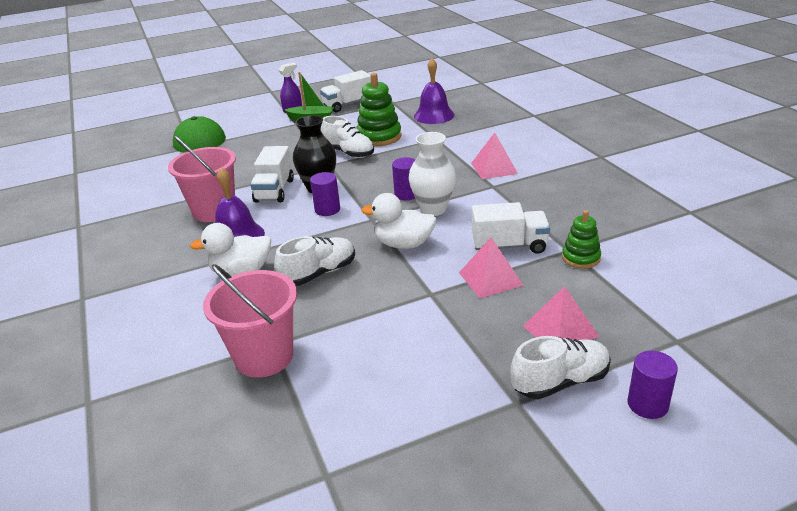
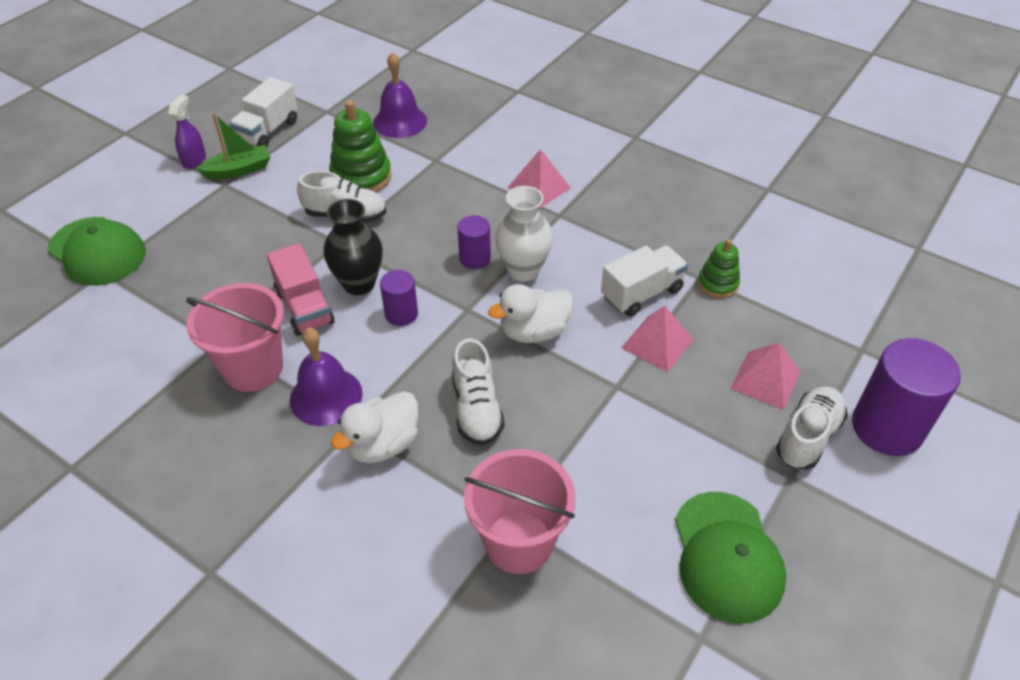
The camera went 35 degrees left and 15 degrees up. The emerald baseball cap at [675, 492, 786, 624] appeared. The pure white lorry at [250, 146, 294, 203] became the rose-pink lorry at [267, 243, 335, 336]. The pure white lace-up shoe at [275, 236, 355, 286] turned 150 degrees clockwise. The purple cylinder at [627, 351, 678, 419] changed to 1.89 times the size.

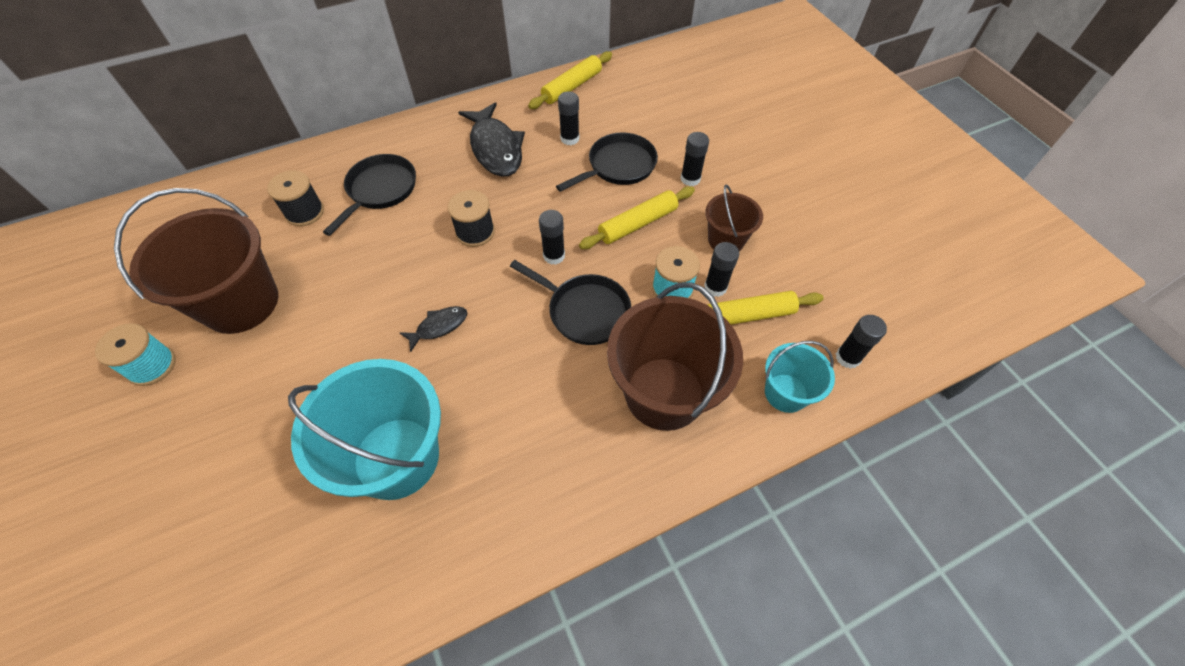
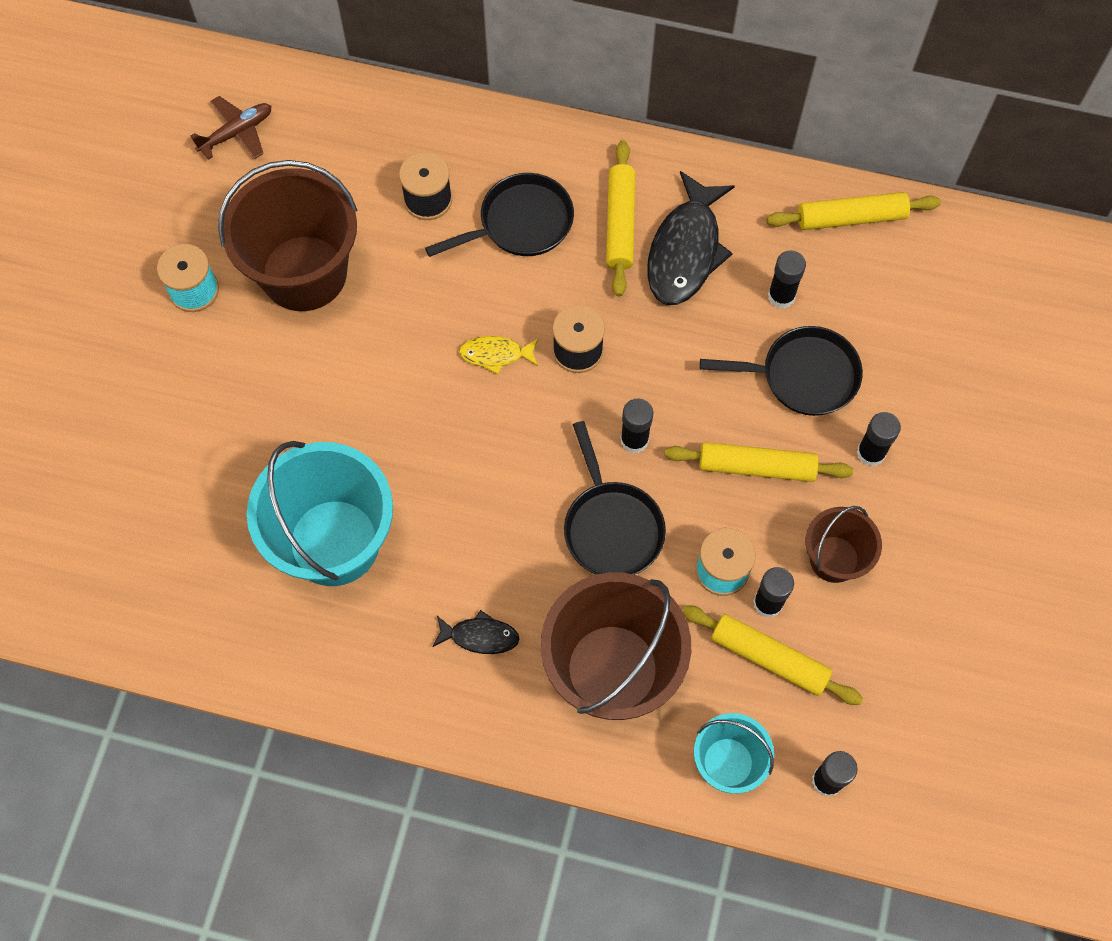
The camera went 40 degrees right and 10 degrees up. The dark brown aeroplane at [191, 96, 271, 160] appeared. The yellow fish at [459, 336, 538, 374] appeared. The yellow rolling pin at [606, 140, 636, 297] appeared. The jet-black fish moved from [400, 306, 467, 352] to [432, 610, 519, 654].

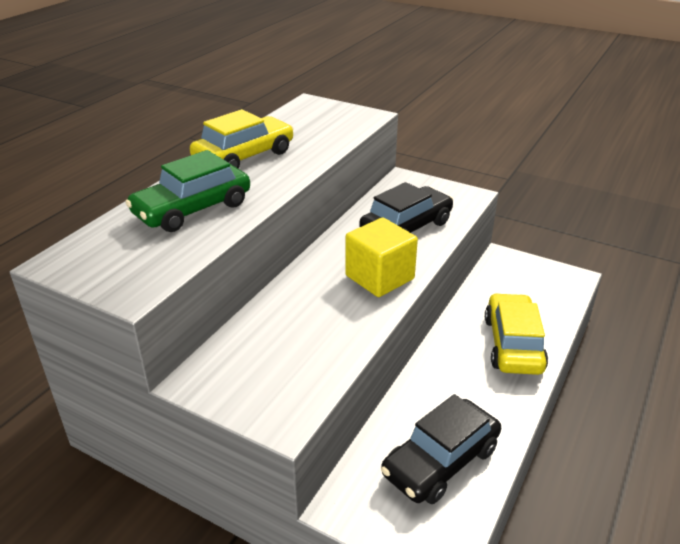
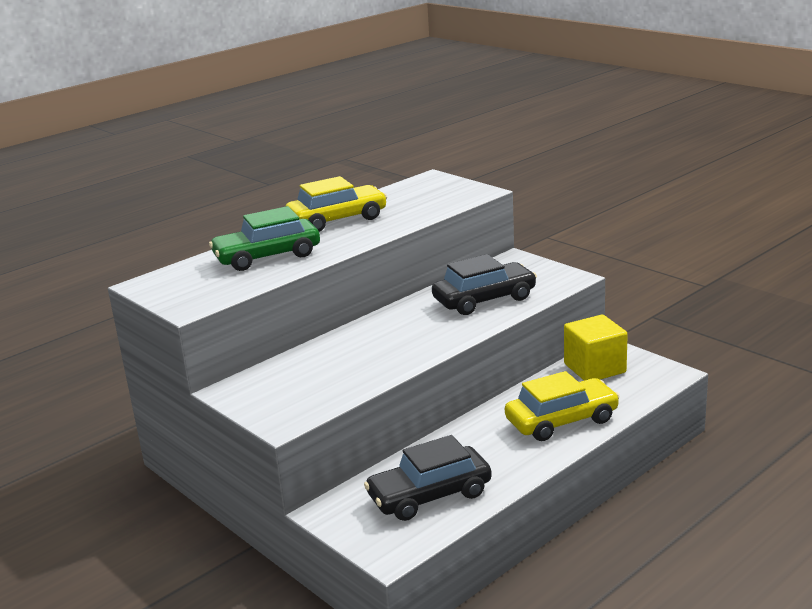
The camera went 20 degrees right and 10 degrees down. The yellow solid cube moved from [345, 217, 418, 297] to [564, 315, 628, 380]. The yellow automobile at [485, 293, 548, 375] turned 45 degrees clockwise.

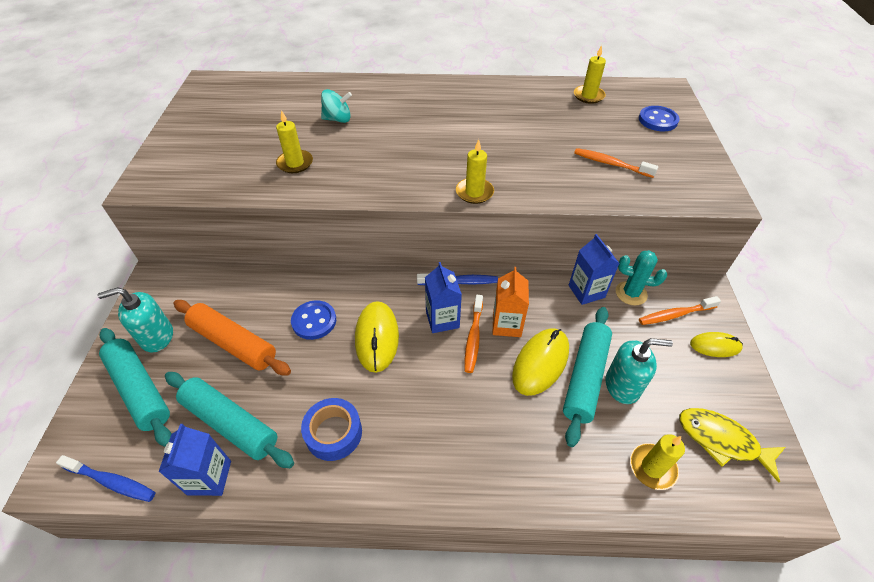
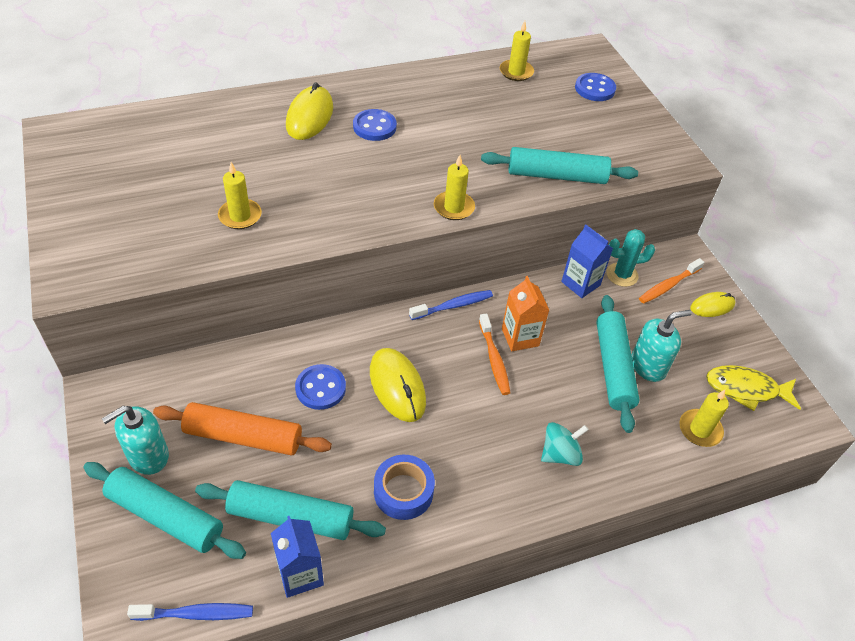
The camera went 25 degrees left and 0 degrees up. The blue juice carton at [425, 262, 462, 333] disappeared. The bright orange dental brush at [574, 148, 658, 178] disappeared. The blue shirt button at [353, 109, 397, 141] appeared. The aqua rolling pin at [481, 147, 638, 184] appeared. The aqua toy top moved from [321, 89, 352, 123] to [541, 422, 589, 466]. The yellow computer mouse moved from [512, 328, 569, 396] to [286, 82, 333, 140].

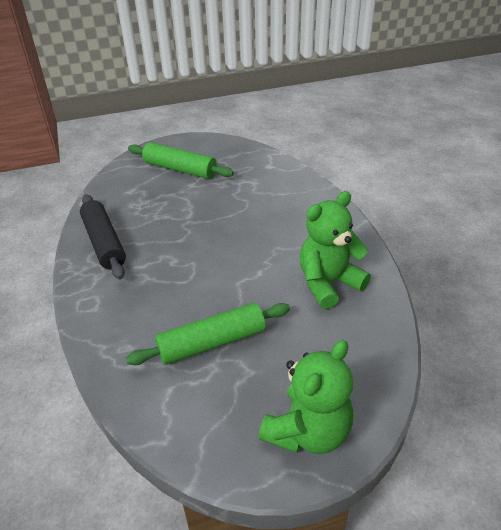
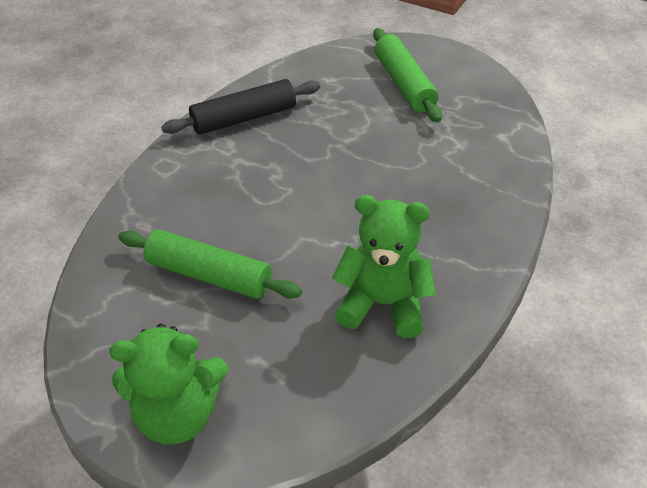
The camera went 45 degrees right and 5 degrees up. The jet-black rolling pin at [80, 194, 126, 279] turned 45 degrees clockwise.

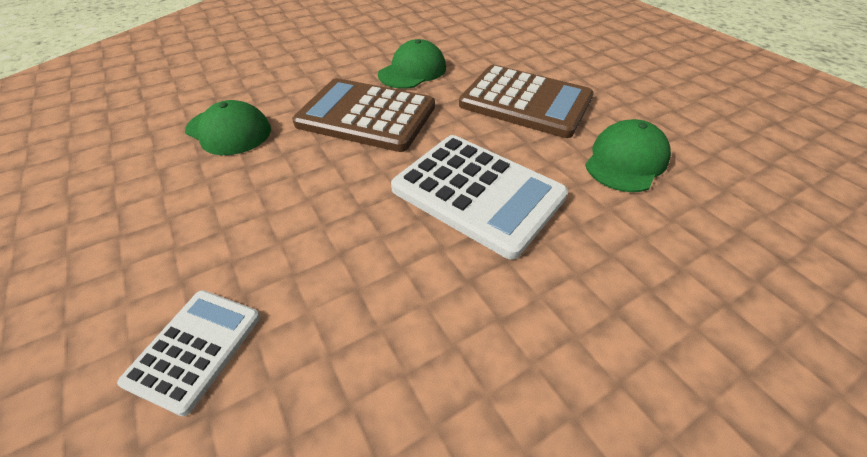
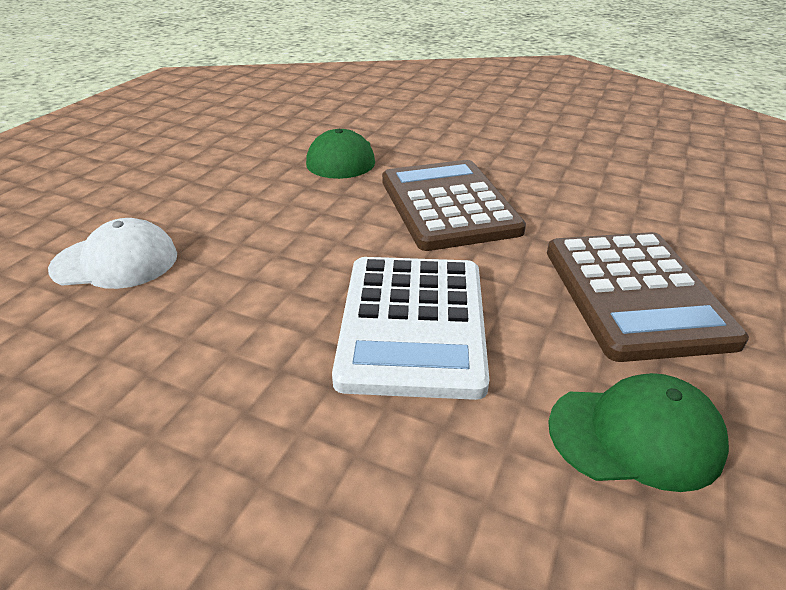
The camera went 55 degrees right and 10 degrees down. The emerald baseball cap at [378, 39, 446, 89] disappeared. The pure white calculator at [117, 290, 260, 416] was replaced by the pure white baseball cap at [48, 218, 177, 289].

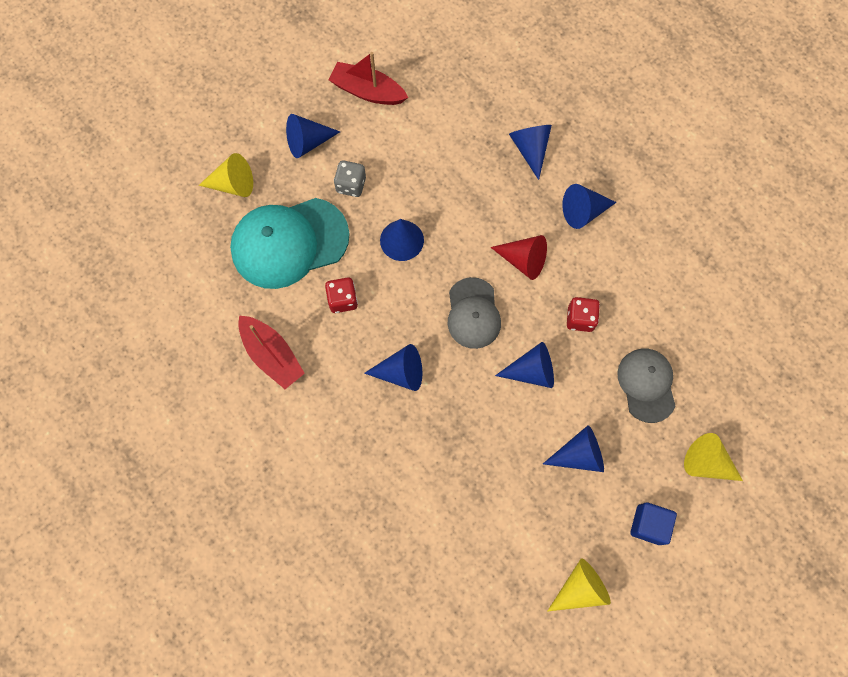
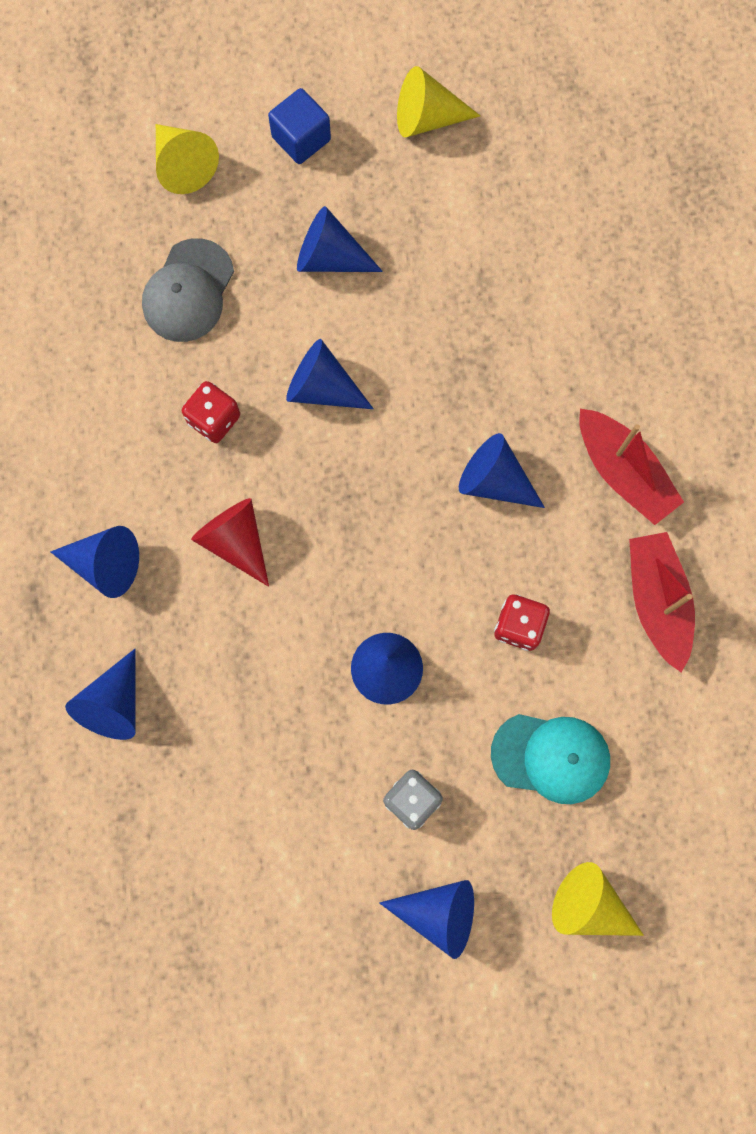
The camera went 150 degrees left and 5 degrees up. The grey baseball cap at [448, 277, 501, 349] disappeared. The red sailboat moved from [328, 52, 408, 105] to [579, 409, 684, 525]. The aqua baseball cap at [230, 198, 350, 289] changed to 0.60 times the size.

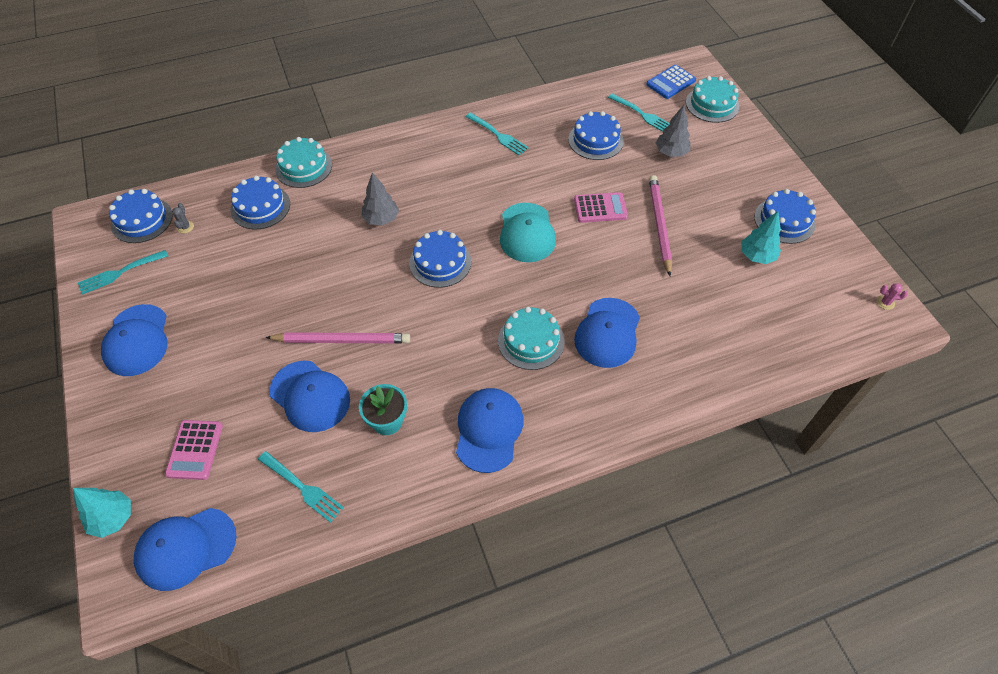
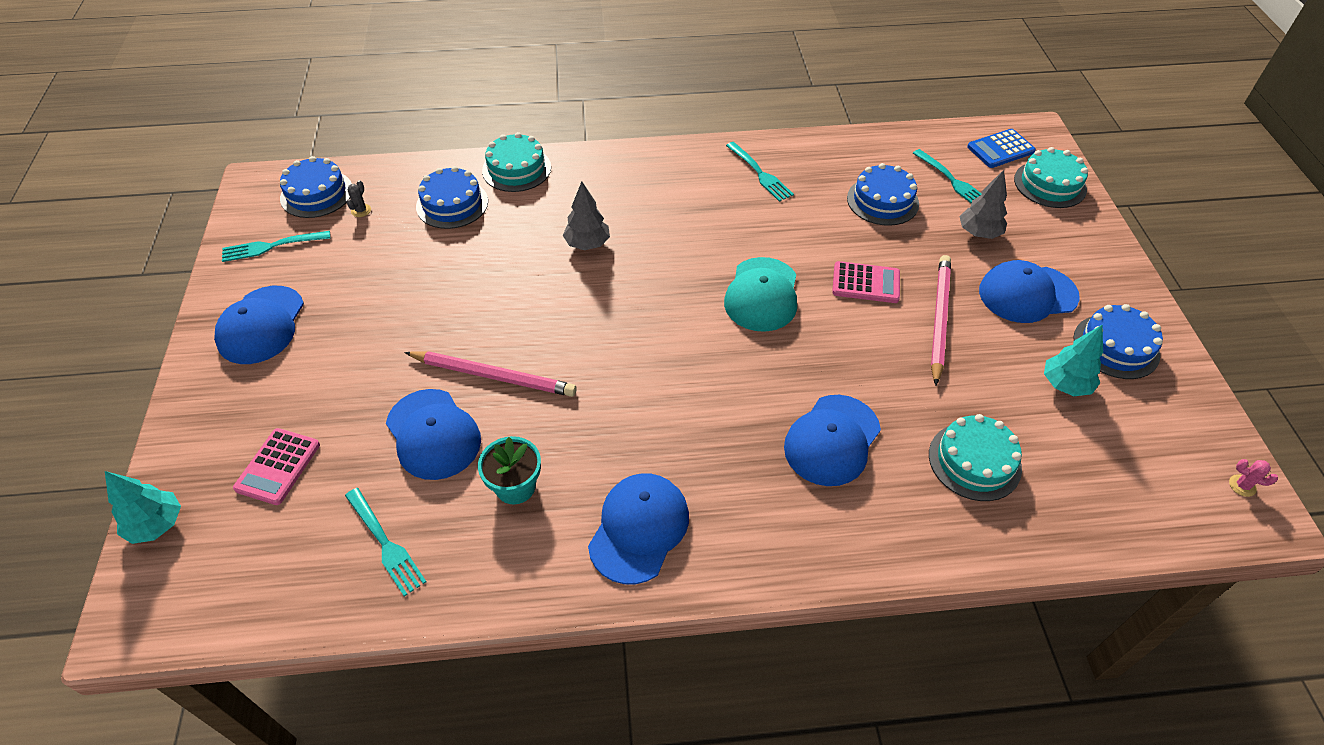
The camera went 15 degrees right and 5 degrees down. The blue layer cake at [409, 230, 471, 288] disappeared. The blue baseball cap moved from [134, 508, 236, 591] to [979, 260, 1080, 323]. The aqua layer cake moved from [498, 307, 565, 370] to [929, 414, 1022, 501].

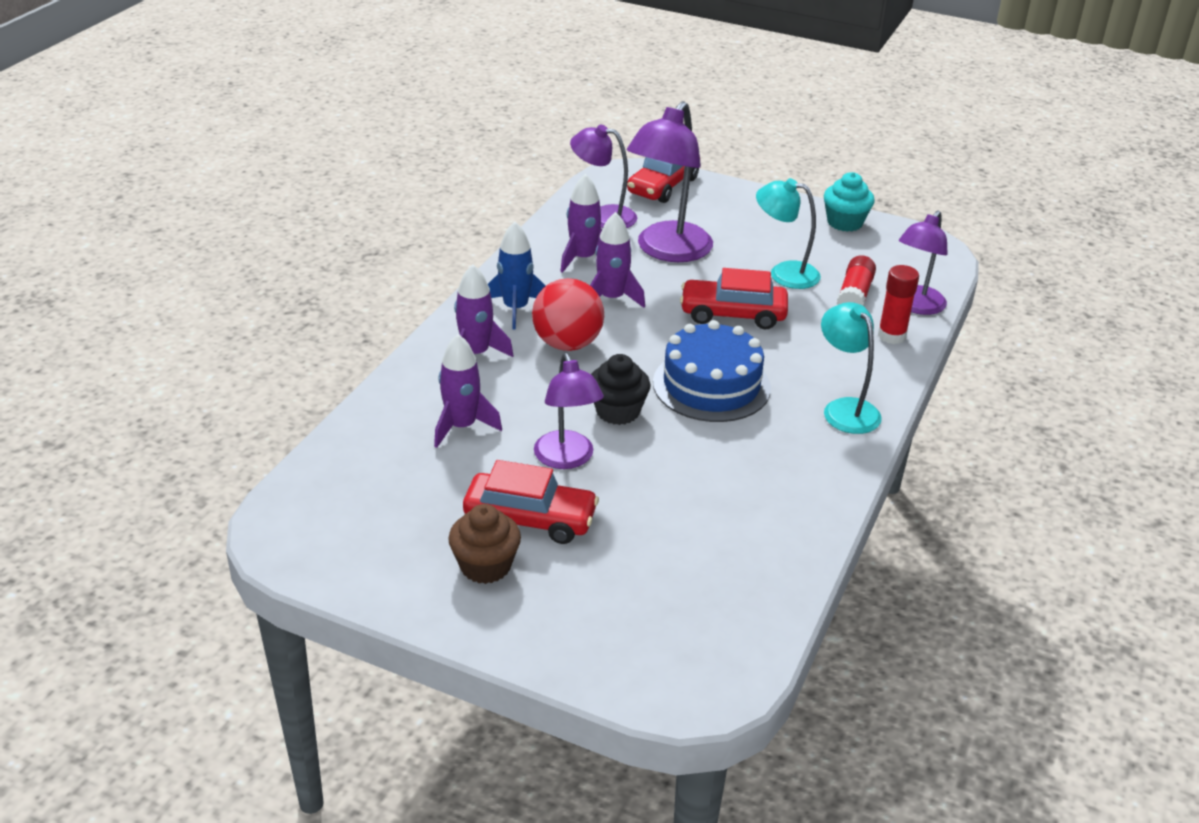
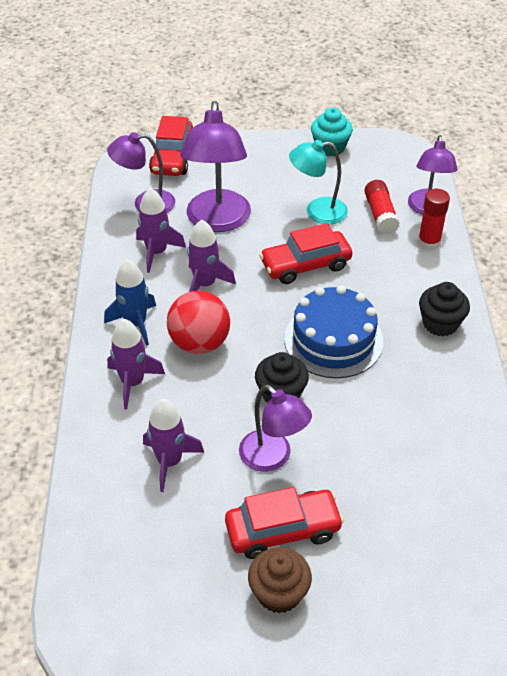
The camera went 25 degrees left and 10 degrees up. The aqua lamp at [821, 302, 882, 434] was replaced by the jet-black fairy cake at [419, 282, 470, 337].

